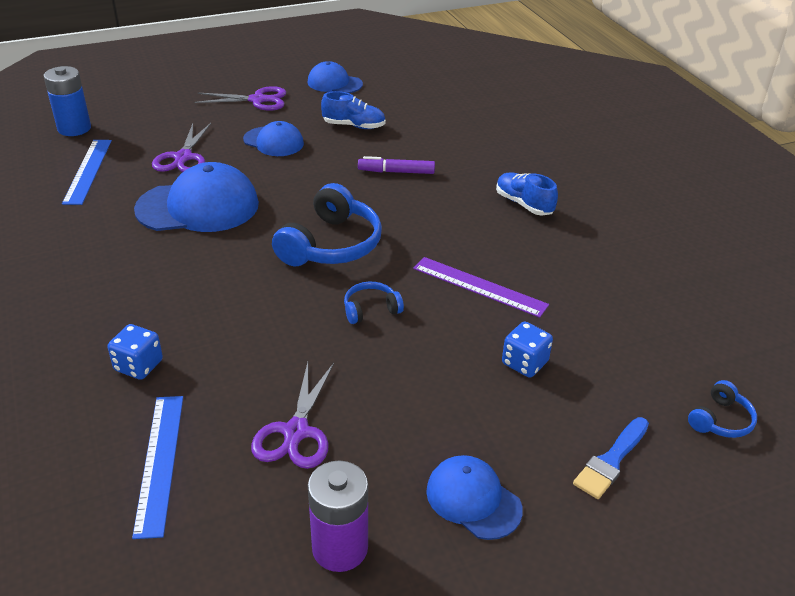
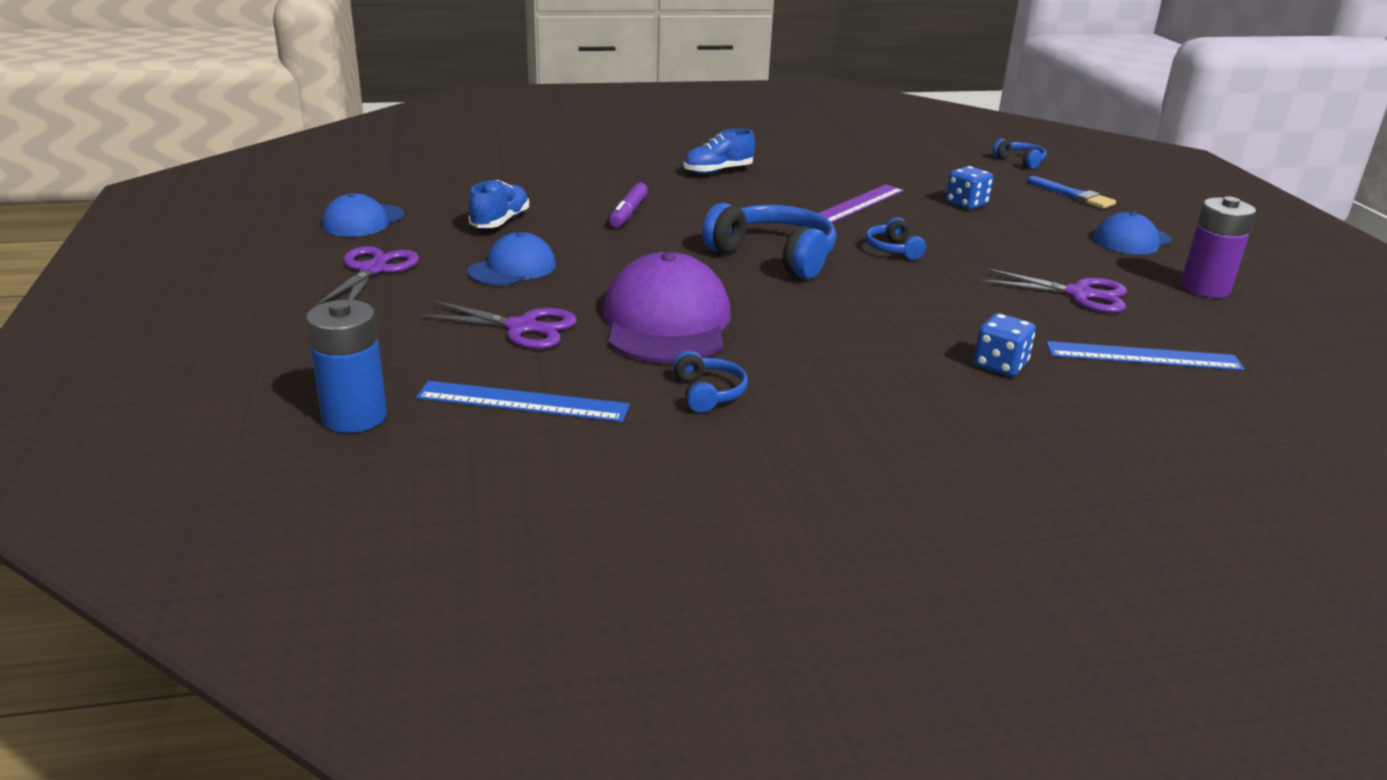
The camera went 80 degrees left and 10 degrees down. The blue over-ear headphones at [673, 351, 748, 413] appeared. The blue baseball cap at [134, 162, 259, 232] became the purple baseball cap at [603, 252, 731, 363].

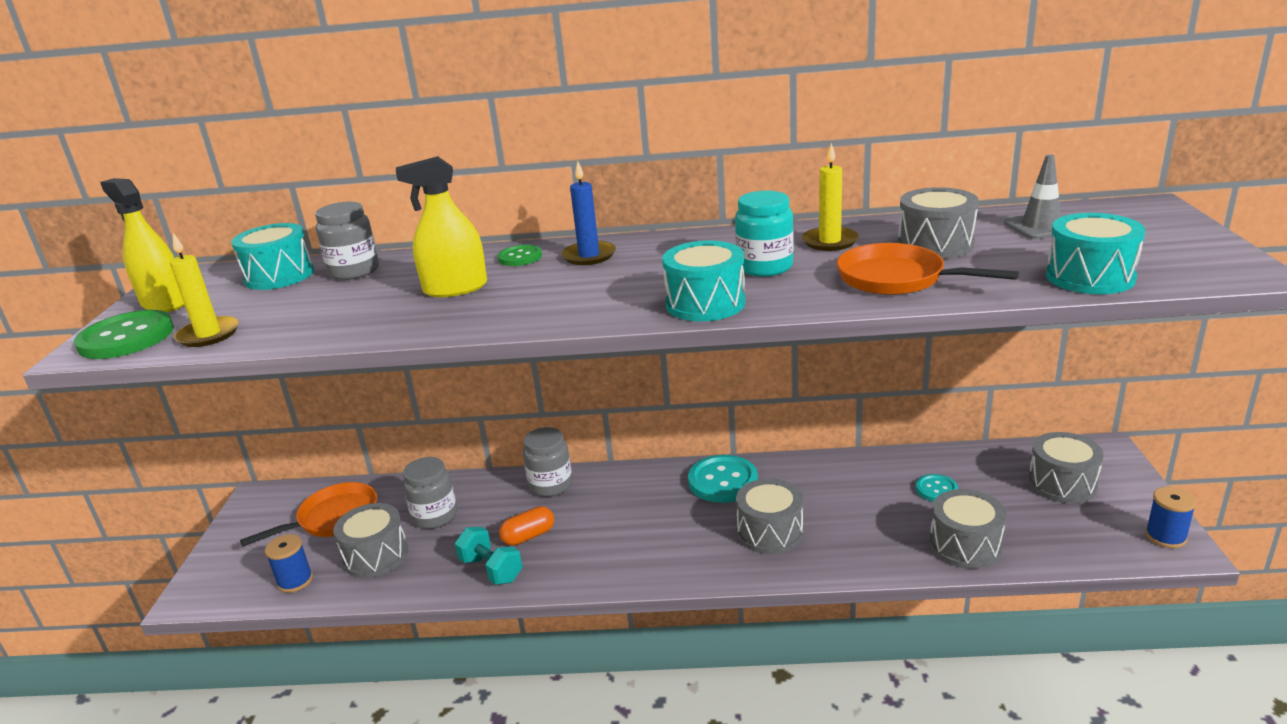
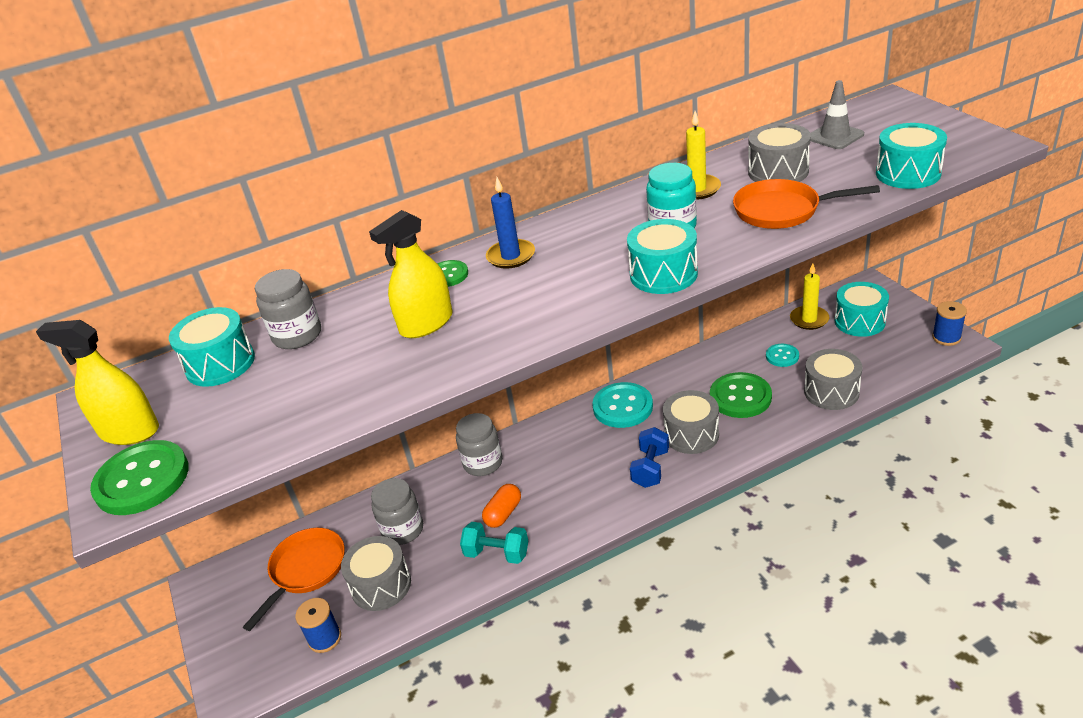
The camera went 25 degrees left and 10 degrees up. The blue dumbbell at [630, 427, 669, 488] appeared. The emerald shirt button at [710, 372, 772, 418] appeared. The yellow wax candle moved from [170, 233, 239, 347] to [790, 263, 830, 330]. The grey snare drum at [1028, 432, 1104, 503] became the aqua snare drum at [835, 282, 889, 337].

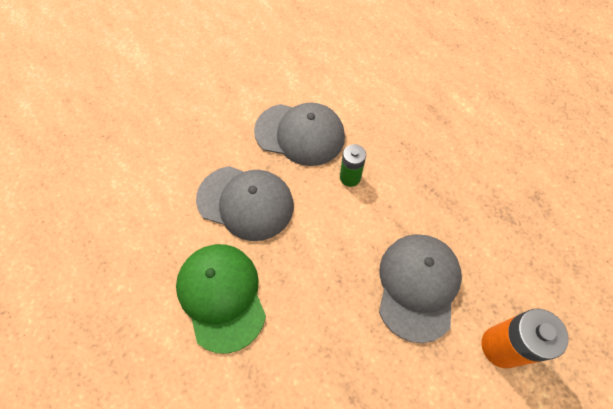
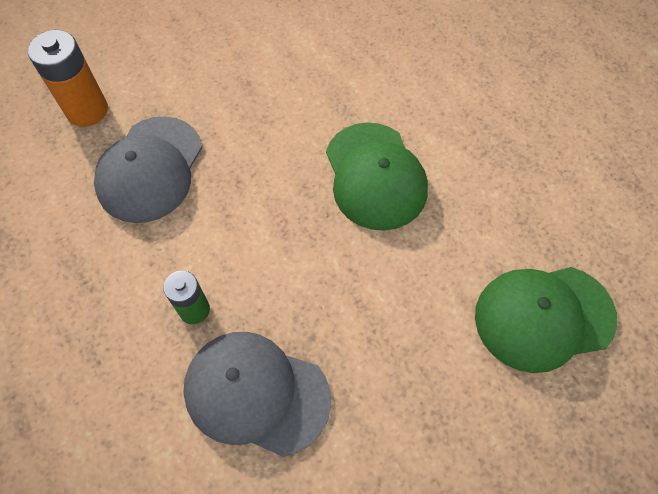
The camera went 175 degrees left and 0 degrees up. The grey baseball cap at [196, 166, 294, 241] disappeared. The emerald baseball cap at [475, 267, 617, 373] appeared.

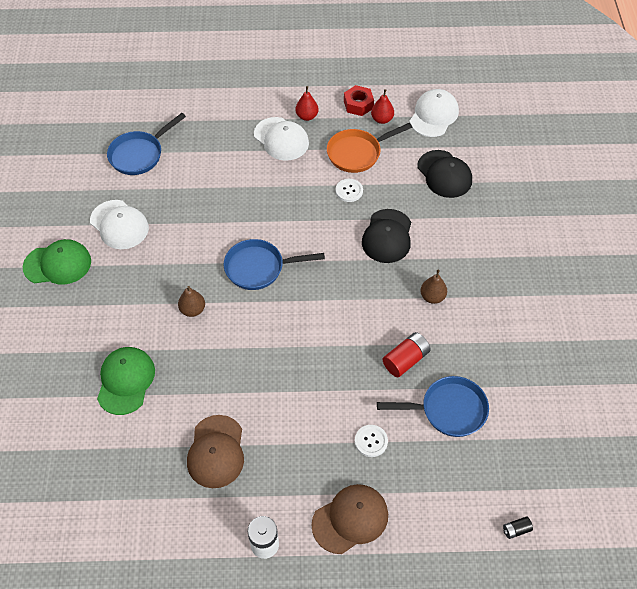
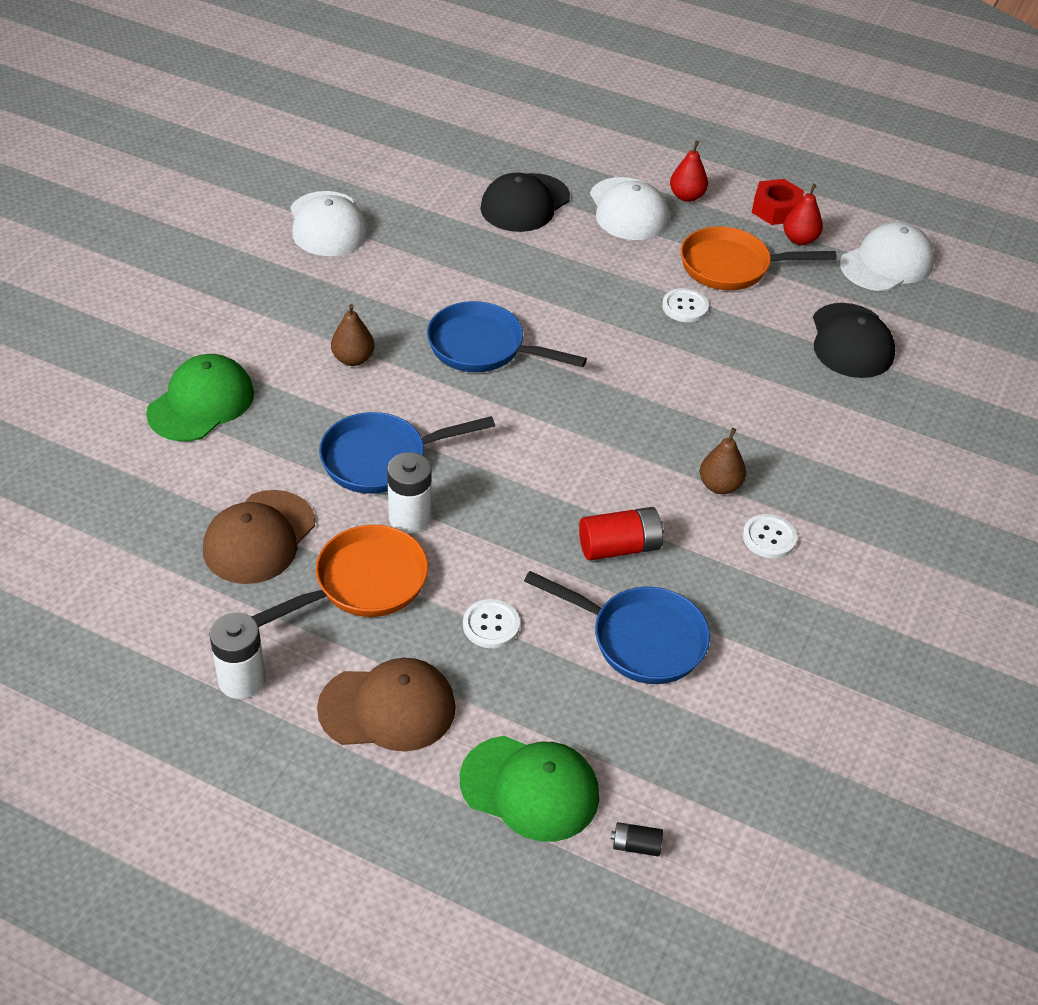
The camera went 25 degrees right and 10 degrees down. The bright orange frying pan at [251, 525, 428, 627] appeared. The pure white battery at [387, 452, 431, 533] appeared. The pure white shirt button at [743, 514, 797, 558] appeared. The emerald baseball cap moved from [23, 239, 91, 284] to [460, 736, 599, 842]. The blue frying pan moved from [107, 113, 186, 175] to [319, 412, 495, 494]. The jet-black baseball cap moved from [362, 209, 411, 263] to [480, 172, 570, 232].

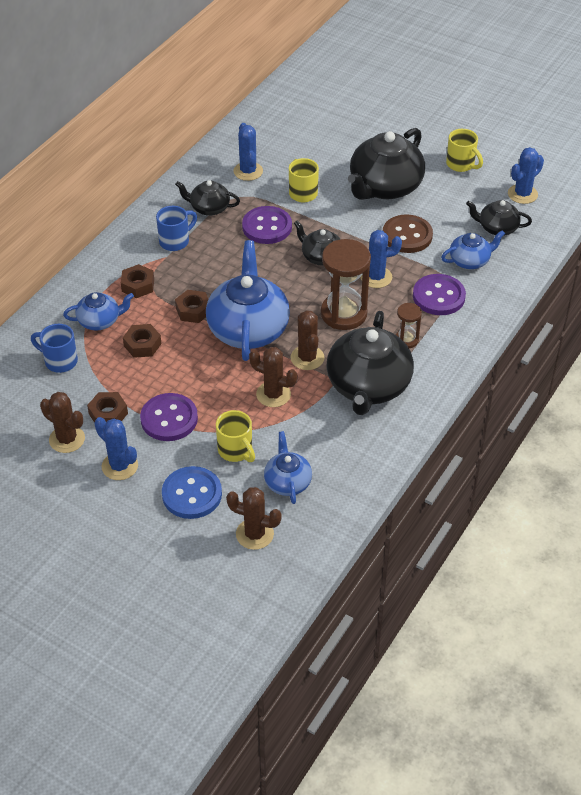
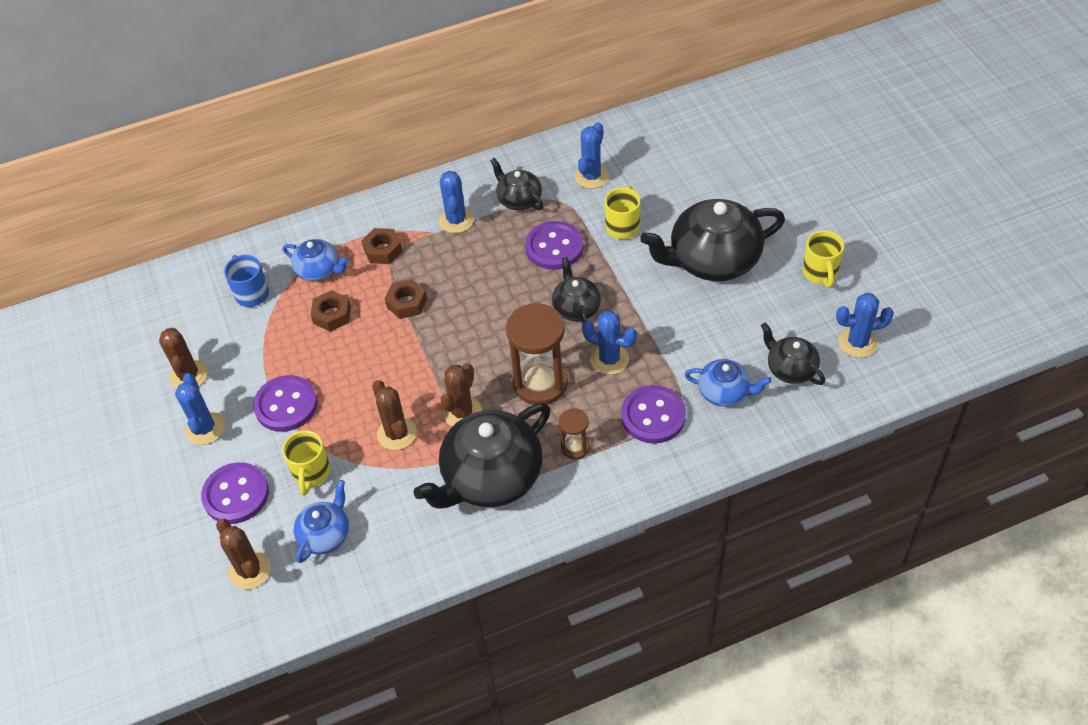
The camera went 40 degrees right and 5 degrees up. The dark brown hex nut at [87, 392, 128, 423] disappeared. The blue china teapot at [206, 240, 290, 361] disappeared. The dark brown shirt button at [383, 214, 433, 253] disappeared. The blue coffee mug at [156, 206, 197, 251] was replaced by the blue saguaro cactus at [439, 171, 474, 233]. The blue shirt button at [162, 466, 222, 519] became the purple shirt button at [201, 462, 269, 524].

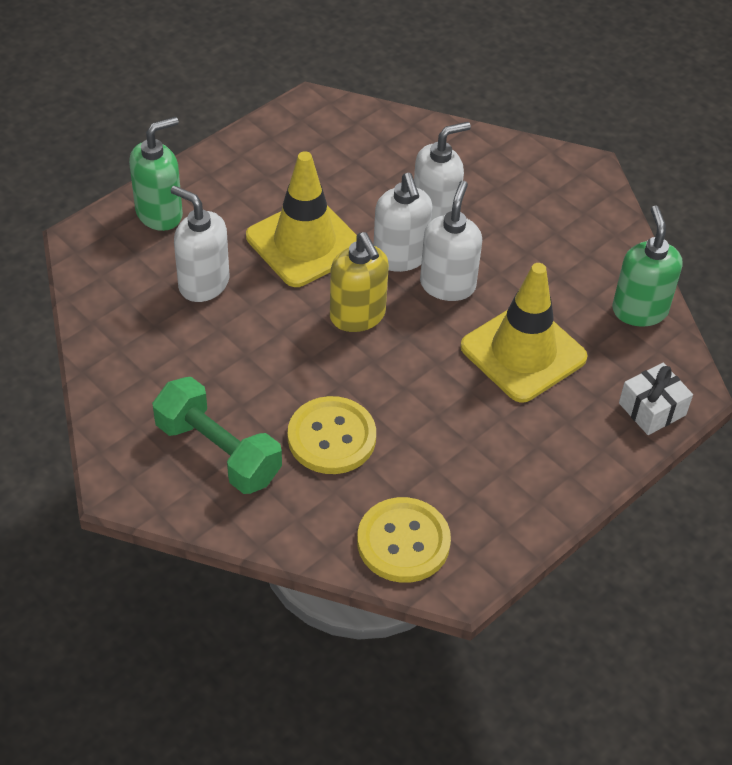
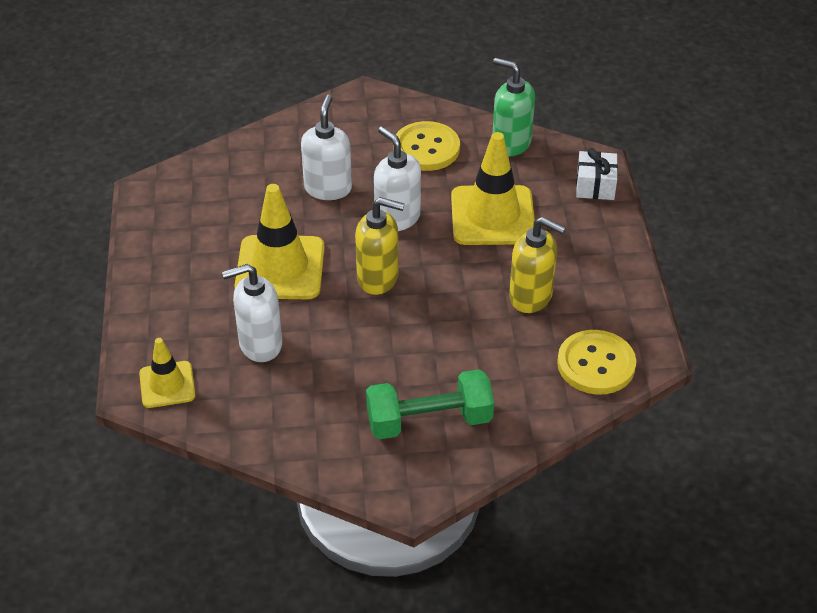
The camera went 50 degrees left and 5 degrees down. The emerald soap pump at [129, 117, 183, 231] disappeared. The pure white soap pump at [373, 173, 433, 272] disappeared. The yellow safety cone at [139, 338, 195, 408] appeared. The yellow soap pump at [509, 217, 566, 313] appeared. The yellow shirt button moved from [288, 396, 376, 474] to [393, 121, 460, 171].

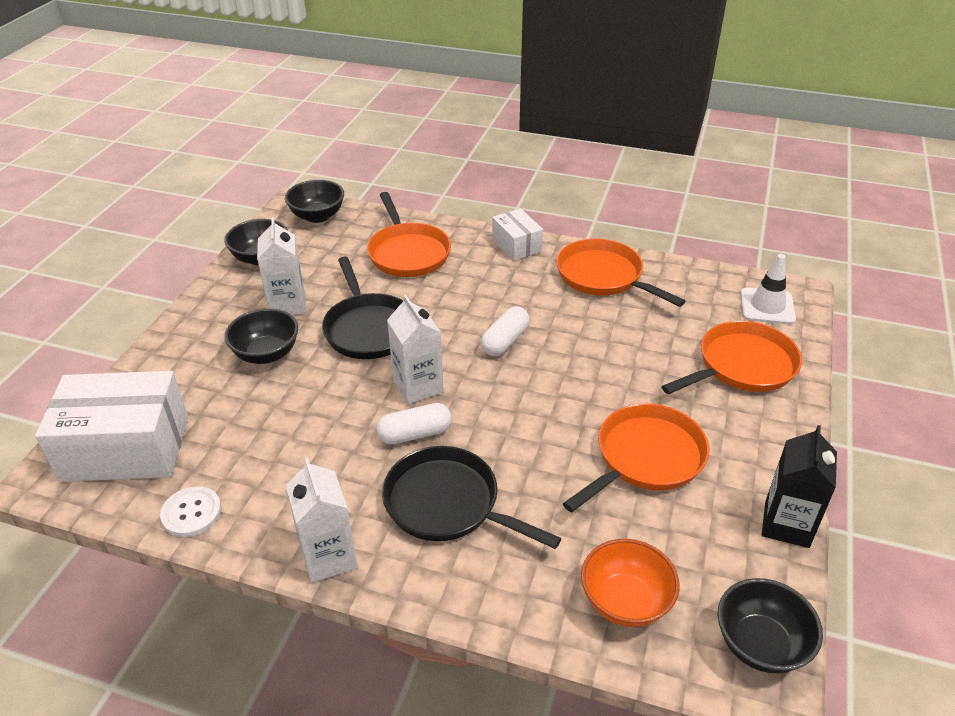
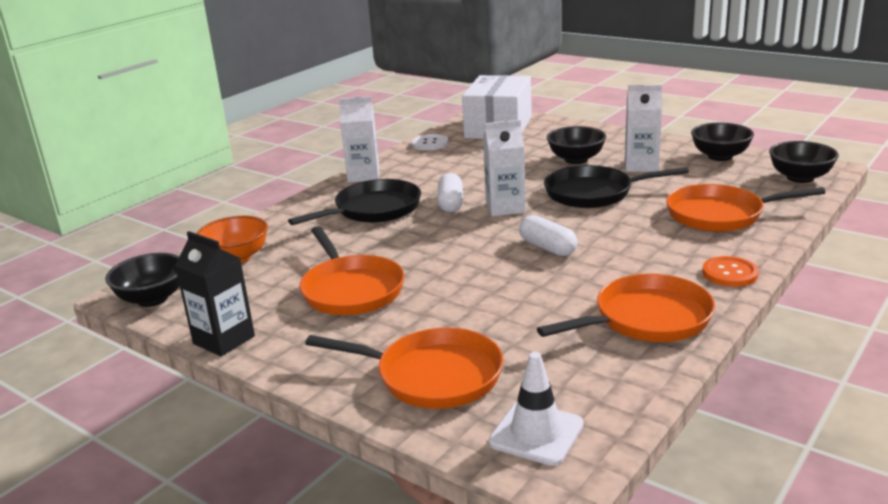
The camera went 110 degrees right and 15 degrees down. The pure white parcel at [492, 208, 543, 261] was replaced by the bright orange shirt button at [702, 256, 759, 287]. The bright orange frying pan at [661, 321, 802, 394] turned 60 degrees counterclockwise.

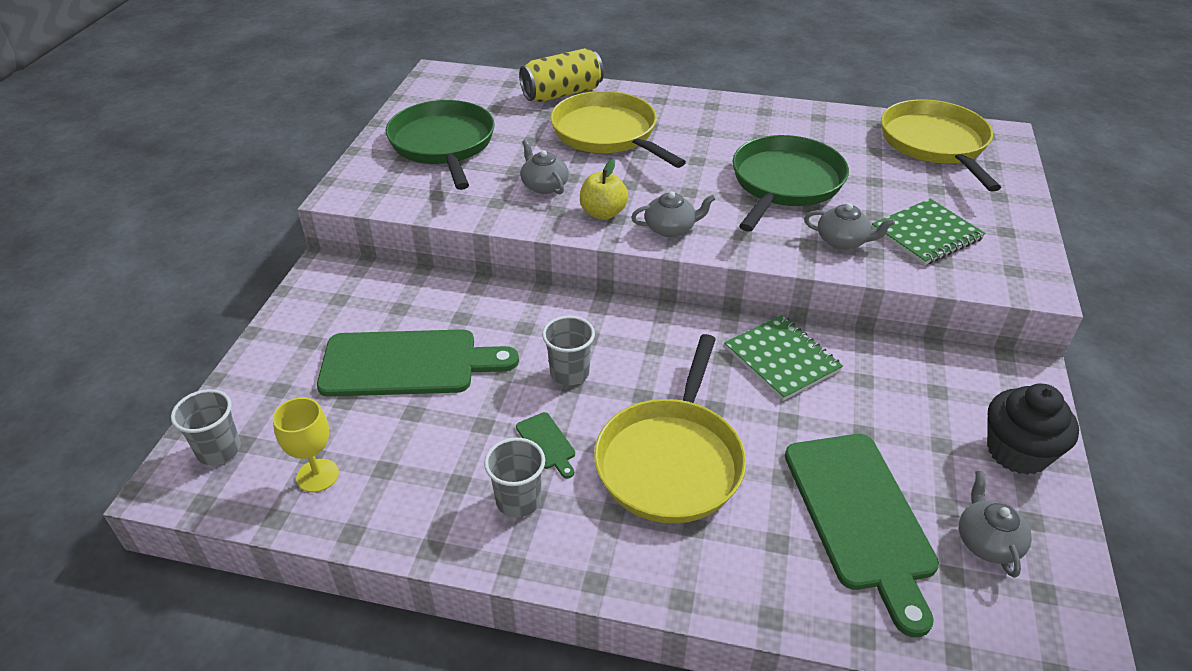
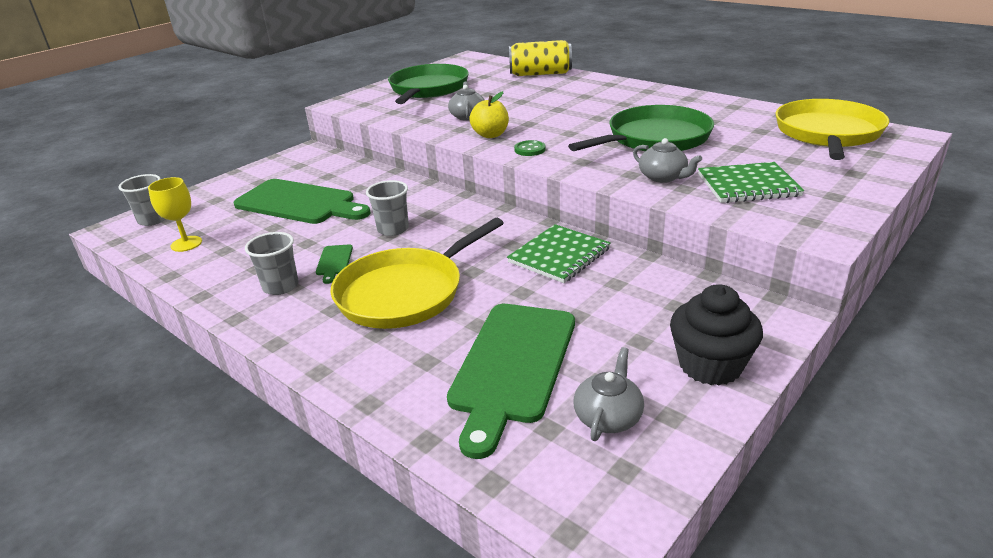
The camera went 30 degrees right and 10 degrees down. The yellow frying pan at [550, 91, 686, 168] disappeared. The grey china teapot at [631, 191, 715, 237] was replaced by the emerald shirt button at [514, 140, 546, 156]. The emerald notepad at [724, 315, 843, 401] turned 45 degrees clockwise.

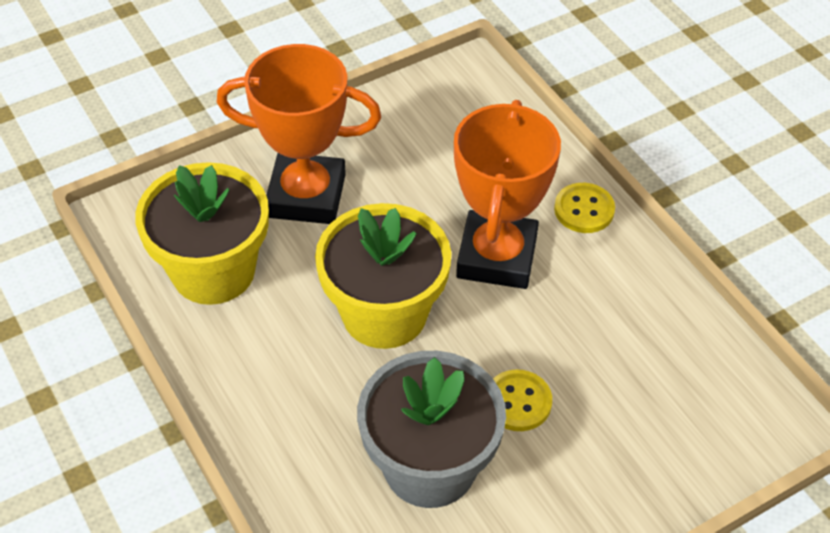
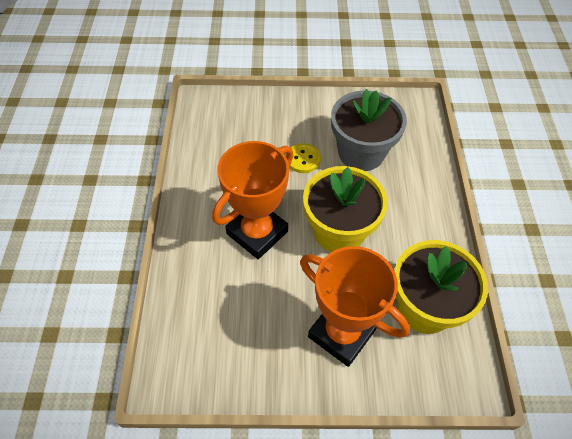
The camera went 150 degrees left and 5 degrees up. The yellow shirt button at [554, 183, 615, 233] disappeared.

